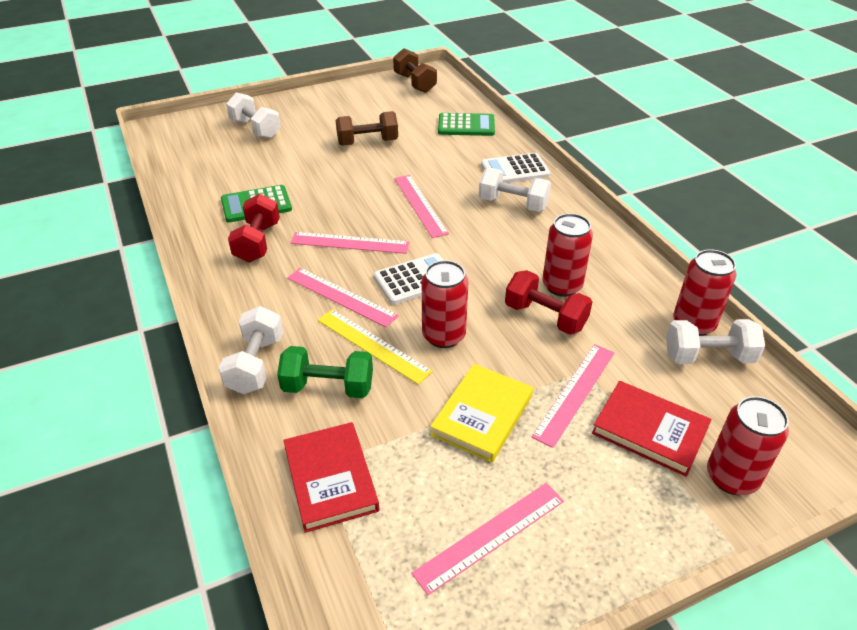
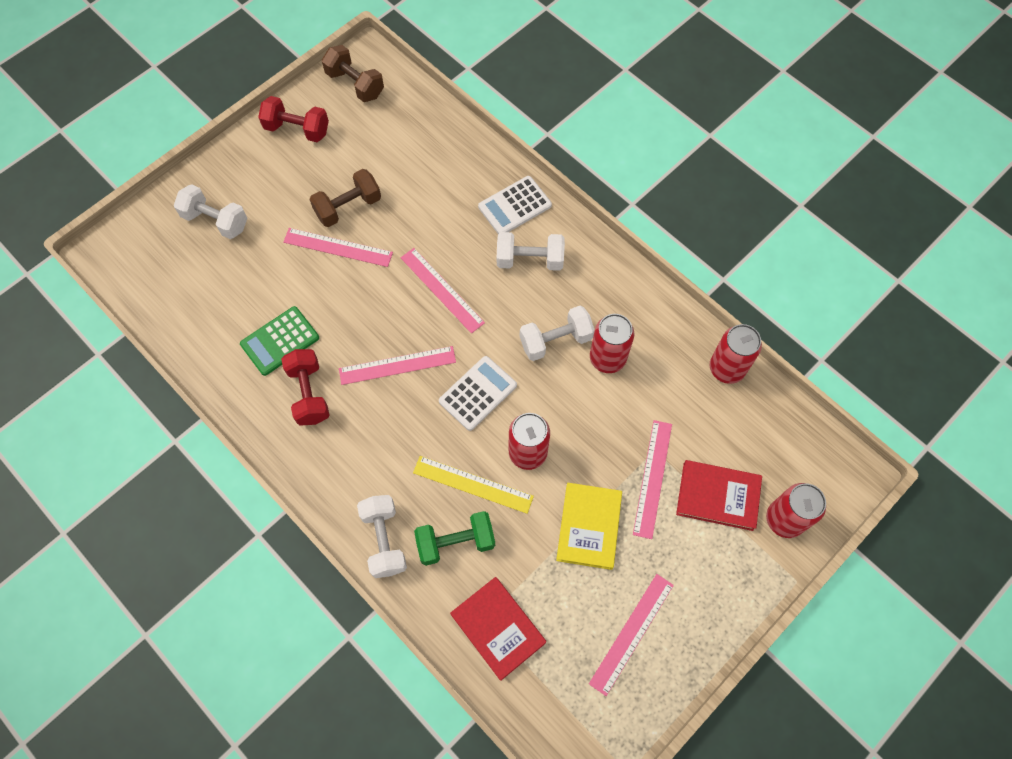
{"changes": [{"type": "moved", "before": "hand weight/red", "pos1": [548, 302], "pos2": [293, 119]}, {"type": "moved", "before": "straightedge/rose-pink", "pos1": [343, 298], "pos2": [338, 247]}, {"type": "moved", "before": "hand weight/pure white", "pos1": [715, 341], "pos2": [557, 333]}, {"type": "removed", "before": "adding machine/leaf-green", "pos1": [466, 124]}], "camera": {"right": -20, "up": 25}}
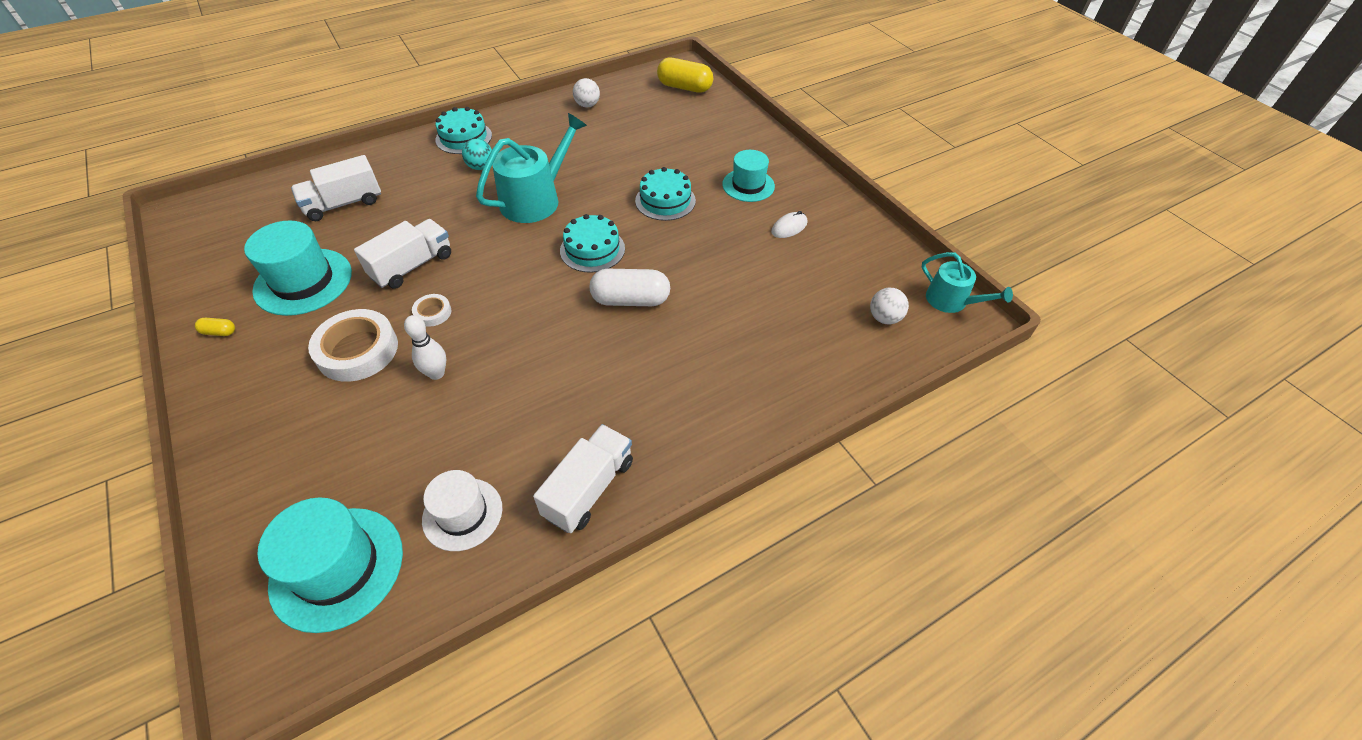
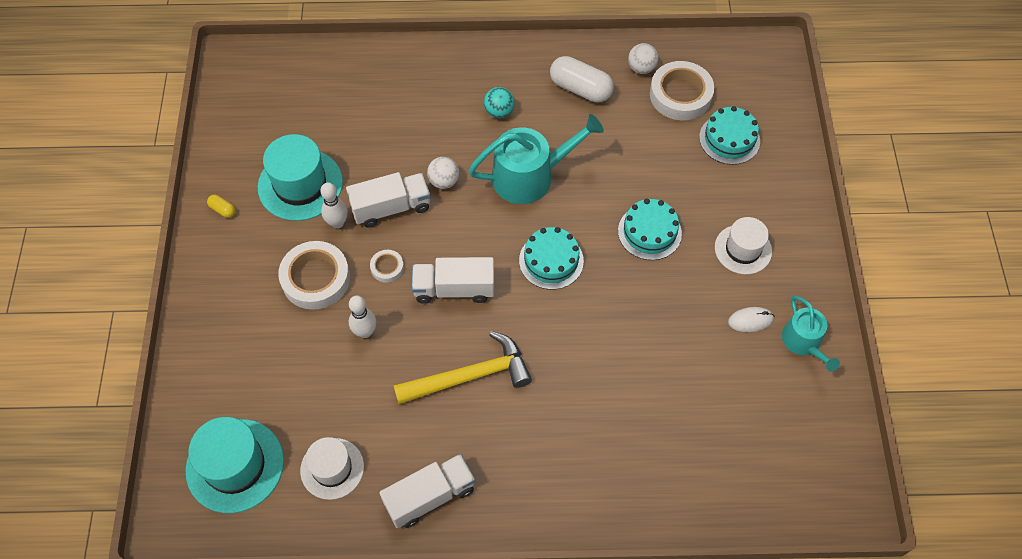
{"changes": [{"type": "added", "after": "bowling pin/pure white", "pos2": [334, 206]}, {"type": "added", "after": "hammer/golden", "pos2": [463, 367]}, {"type": "moved", "before": "toy truck/pure white", "pos1": [336, 188], "pos2": [453, 280]}, {"type": "moved", "before": "sphere/pure white", "pos1": [889, 306], "pos2": [443, 173]}, {"type": "moved", "before": "pill shape/pure white", "pos1": [630, 287], "pos2": [582, 79]}, {"type": "added", "after": "roll of tape/pure white", "pos2": [682, 90]}, {"type": "moved", "before": "layer cake/aqua", "pos1": [463, 130], "pos2": [729, 135]}, {"type": "recoloured", "before": "top hat/aqua", "after": "top hat/pure white", "pos1": [748, 176], "pos2": [743, 245]}, {"type": "moved", "before": "watering pot/aqua", "pos1": [967, 282], "pos2": [811, 334]}, {"type": "removed", "before": "pill shape/golden", "pos1": [685, 75]}], "camera": {"right": 30, "up": 10}}
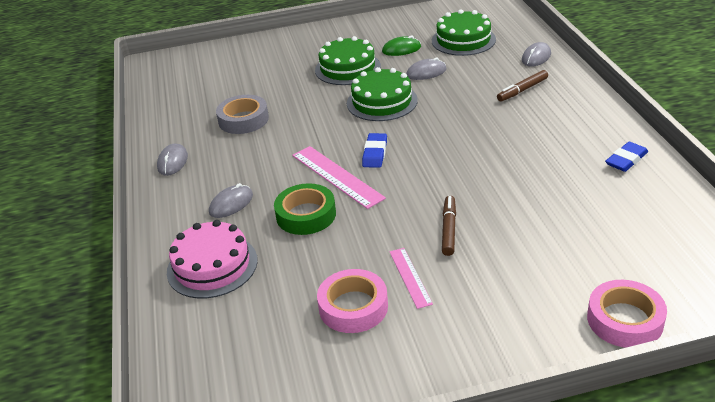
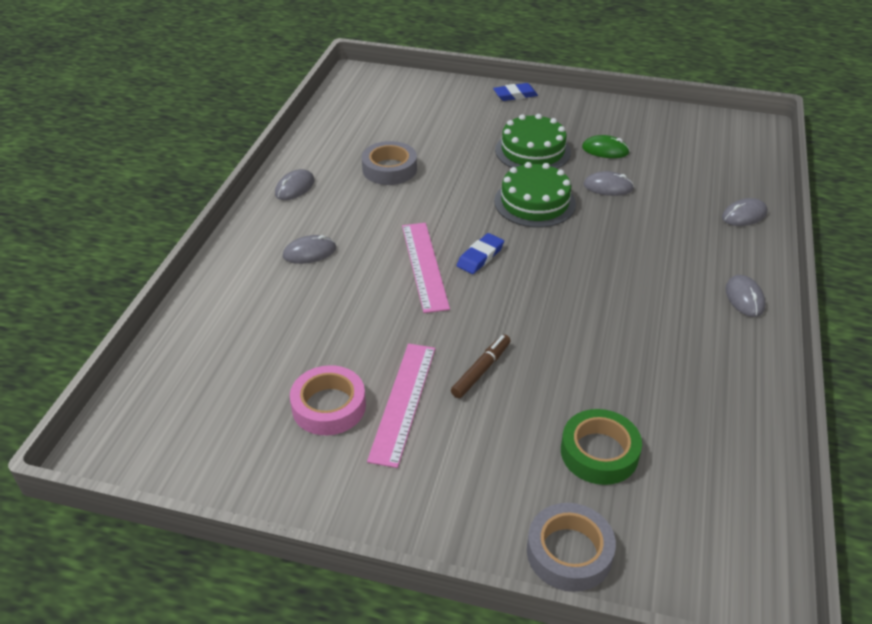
{"changes": [{"type": "resized", "before": "straightedge/rose-pink", "pos1": [411, 278], "pos2": [401, 405], "scale": 1.68}, {"type": "moved", "before": "eraser/blue", "pos1": [626, 157], "pos2": [515, 92]}, {"type": "recoloured", "before": "roll of tape/rose-pink", "after": "roll of tape/grey", "pos1": [627, 314], "pos2": [571, 547]}, {"type": "moved", "before": "roll of tape/leaf-green", "pos1": [305, 209], "pos2": [601, 447]}, {"type": "added", "after": "computer mouse/grey", "pos2": [746, 296]}, {"type": "removed", "before": "layer cake/rose-pink", "pos1": [212, 259]}, {"type": "removed", "before": "layer cake/leaf-green", "pos1": [464, 32]}, {"type": "removed", "before": "marker/brown", "pos1": [522, 86]}], "camera": {"right": 25, "up": 5}}
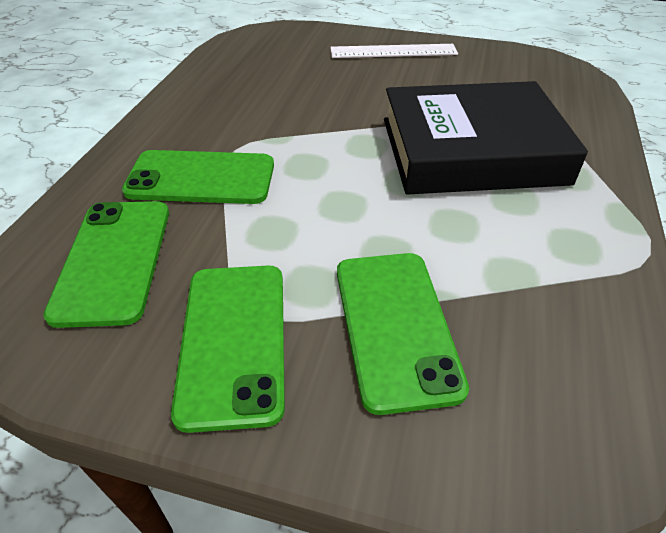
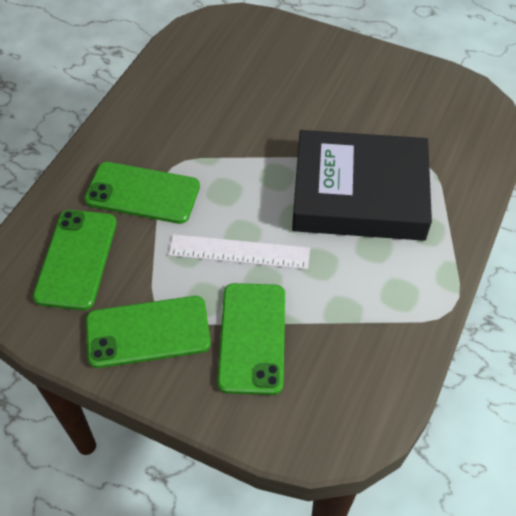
{"changes": [{"type": "turned", "before": "smartphone/leaf-green", "pos1": [228, 349], "pos2": [148, 332], "turn": 75}, {"type": "moved", "before": "straightedge/pure white", "pos1": [394, 51], "pos2": [239, 251]}], "camera": {"right": 10, "up": 10}}
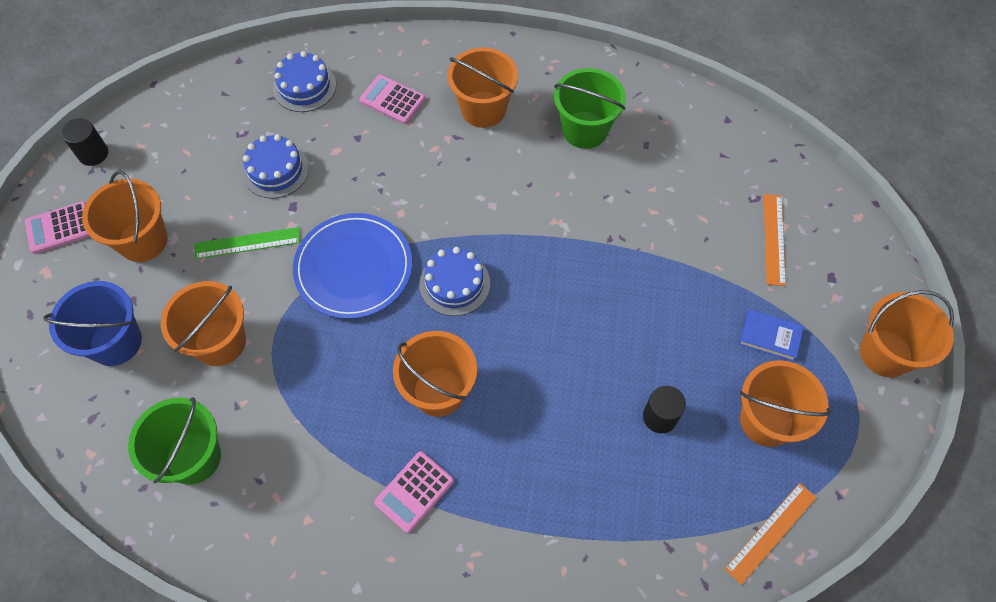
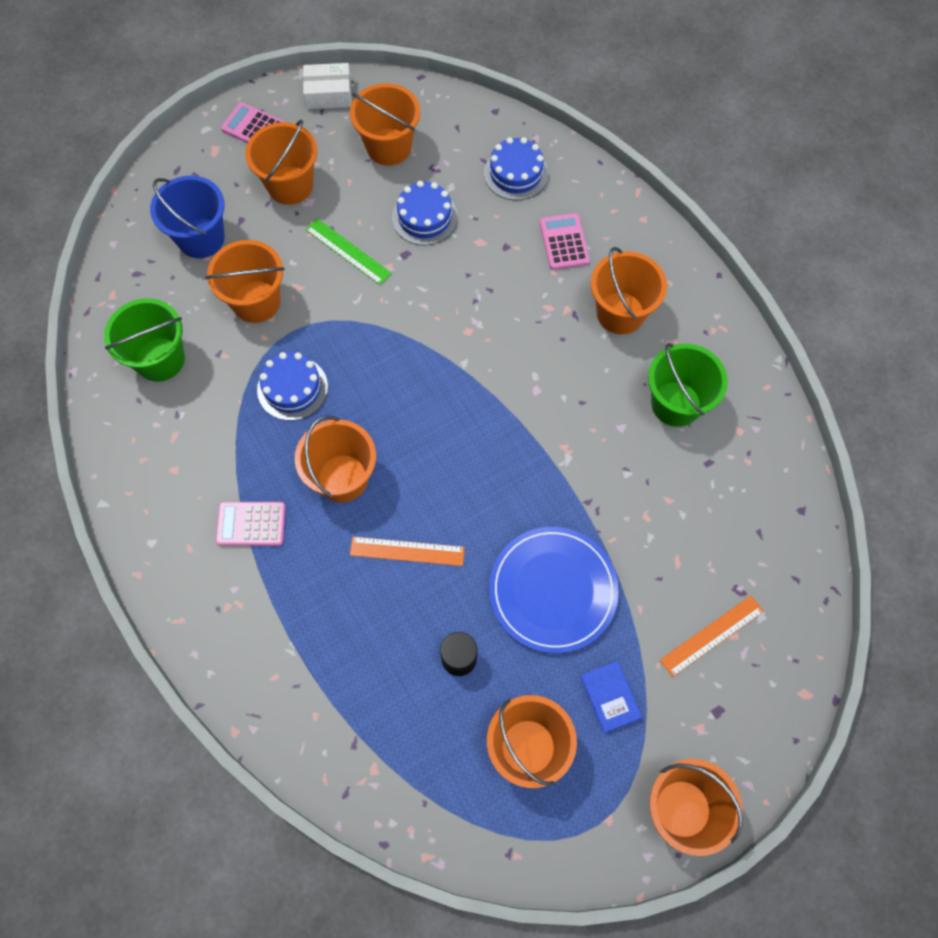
{"changes": [{"type": "moved", "before": "layer cake/blue", "pos1": [454, 281], "pos2": [292, 386]}, {"type": "replaced", "before": "solid cylinder/black", "after": "box/pure white", "pos1": [84, 142], "pos2": [327, 86]}, {"type": "added", "after": "pail/orange", "pos2": [385, 124]}, {"type": "moved", "before": "straightedge/orange", "pos1": [771, 534], "pos2": [407, 551]}, {"type": "moved", "before": "flat dish/blue", "pos1": [352, 266], "pos2": [554, 590]}], "camera": {"right": 50, "up": 5}}
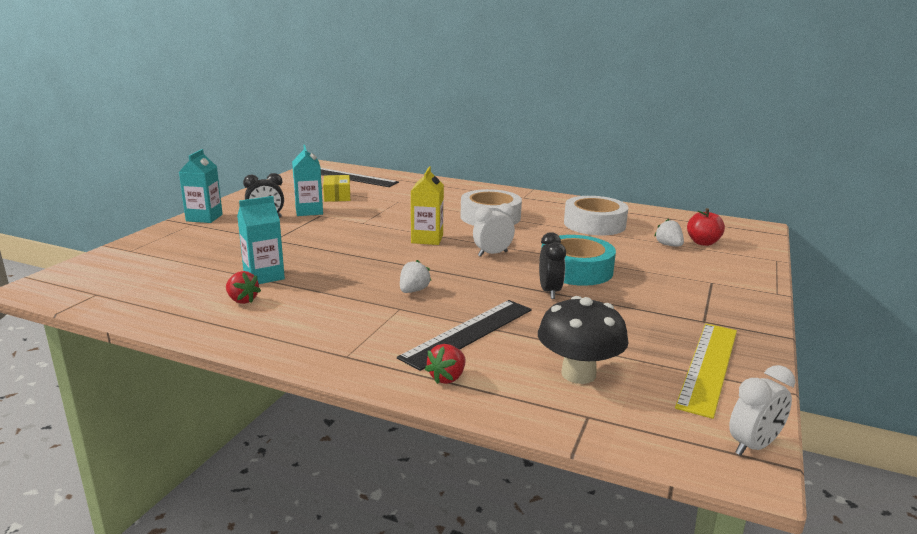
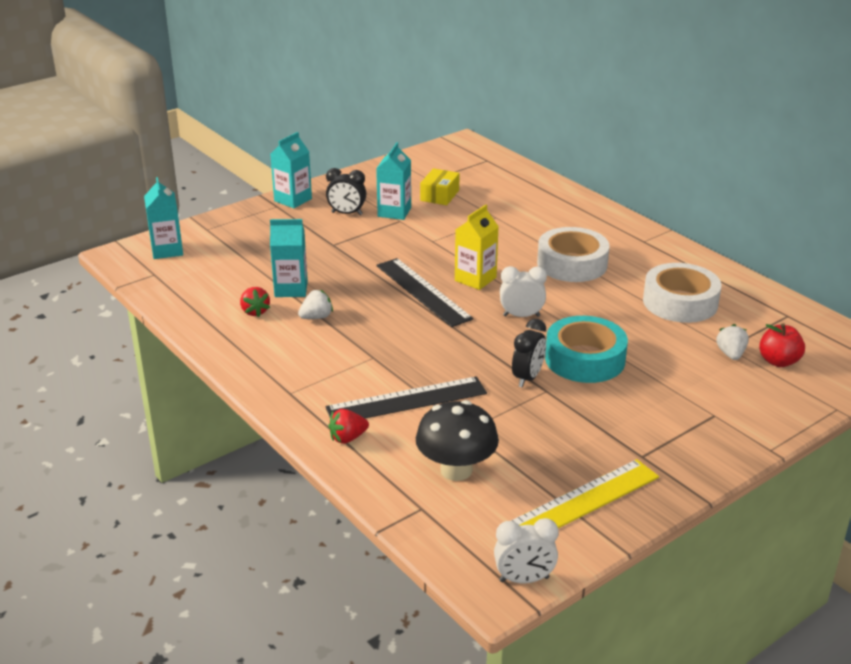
{"changes": [{"type": "added", "after": "milk carton/aqua", "pos2": [163, 218]}, {"type": "moved", "before": "strawberry/pure white", "pos1": [415, 276], "pos2": [315, 304]}, {"type": "moved", "before": "straightedge/black", "pos1": [360, 177], "pos2": [424, 292]}], "camera": {"right": 30, "up": 10}}
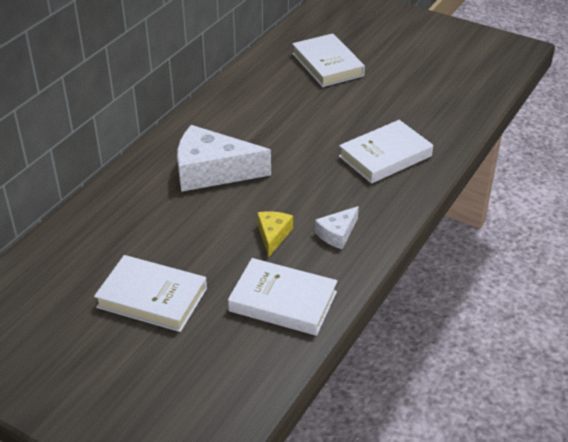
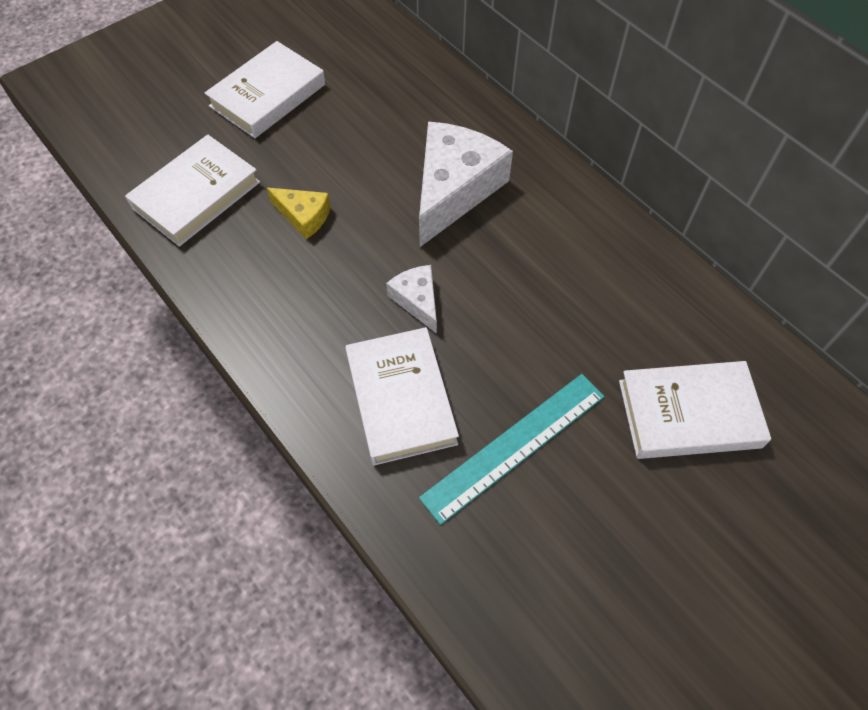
{"changes": [{"type": "moved", "before": "cheese wedge/pure white", "pos1": [337, 227], "pos2": [411, 299]}, {"type": "added", "after": "straightedge/aqua", "pos2": [511, 449]}], "camera": {"right": 110, "up": 20}}
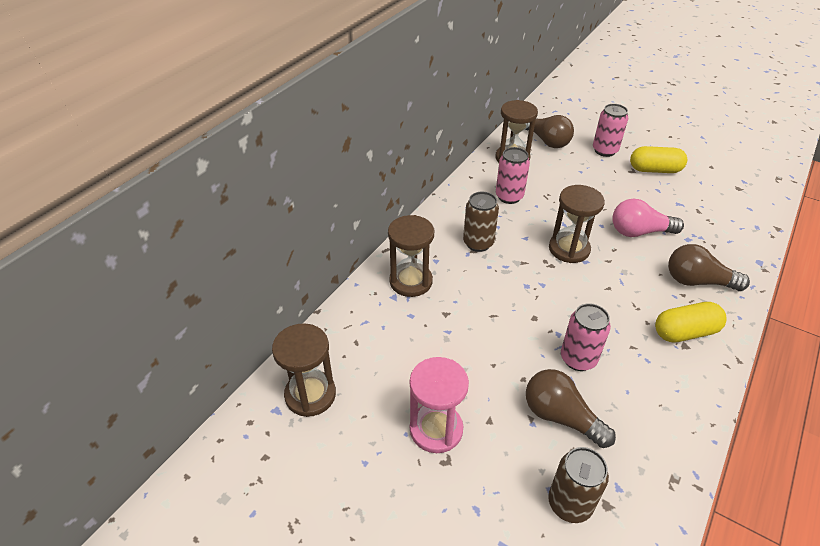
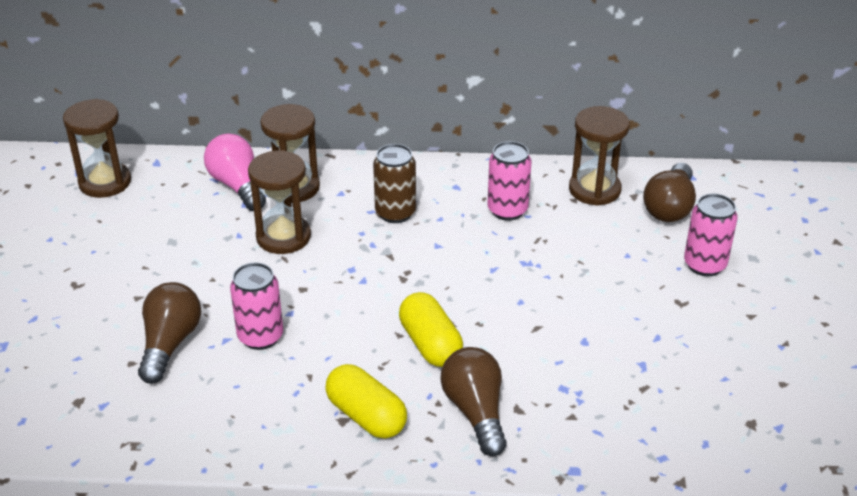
{"changes": [{"type": "moved", "before": "light bulb/rose-pink", "pos1": [648, 217], "pos2": [235, 172]}, {"type": "moved", "before": "hourglass/brown", "pos1": [577, 224], "pos2": [279, 202]}, {"type": "moved", "before": "pill shape/golden", "pos1": [658, 159], "pos2": [431, 329]}, {"type": "removed", "before": "hourglass/rose-pink", "pos1": [439, 405]}, {"type": "removed", "before": "soda can/brown", "pos1": [578, 485]}], "camera": {"right": 60, "up": -5}}
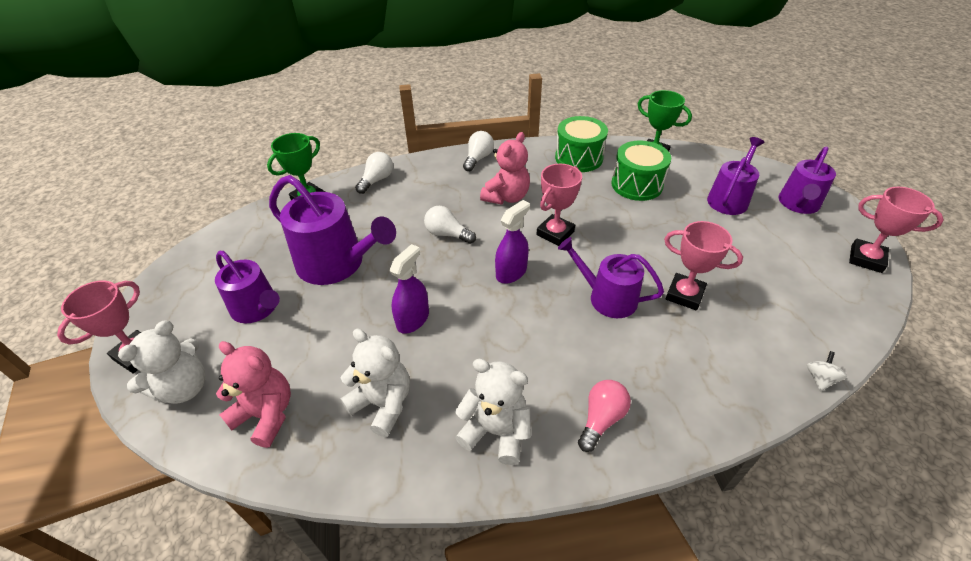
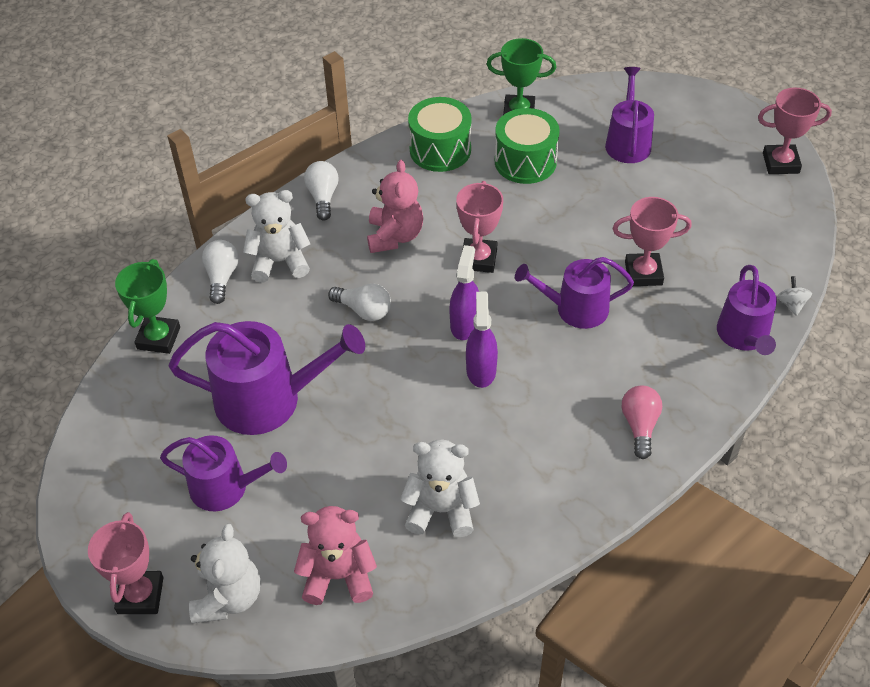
{"changes": [{"type": "moved", "before": "teddy/pure white", "pos1": [493, 412], "pos2": [276, 236]}, {"type": "turned", "before": "light bulb/pure white", "pos1": [450, 225], "pos2": [359, 302], "turn": -150}, {"type": "moved", "before": "spray bottle/violet", "pos1": [409, 289], "pos2": [482, 340]}, {"type": "moved", "before": "watering pot/violet", "pos1": [807, 180], "pos2": [747, 310]}], "camera": {"right": -30, "up": 5}}
